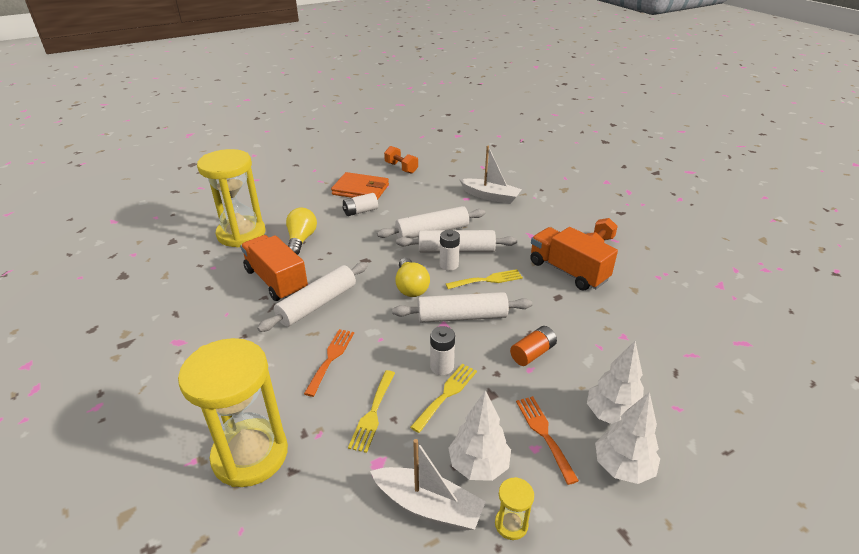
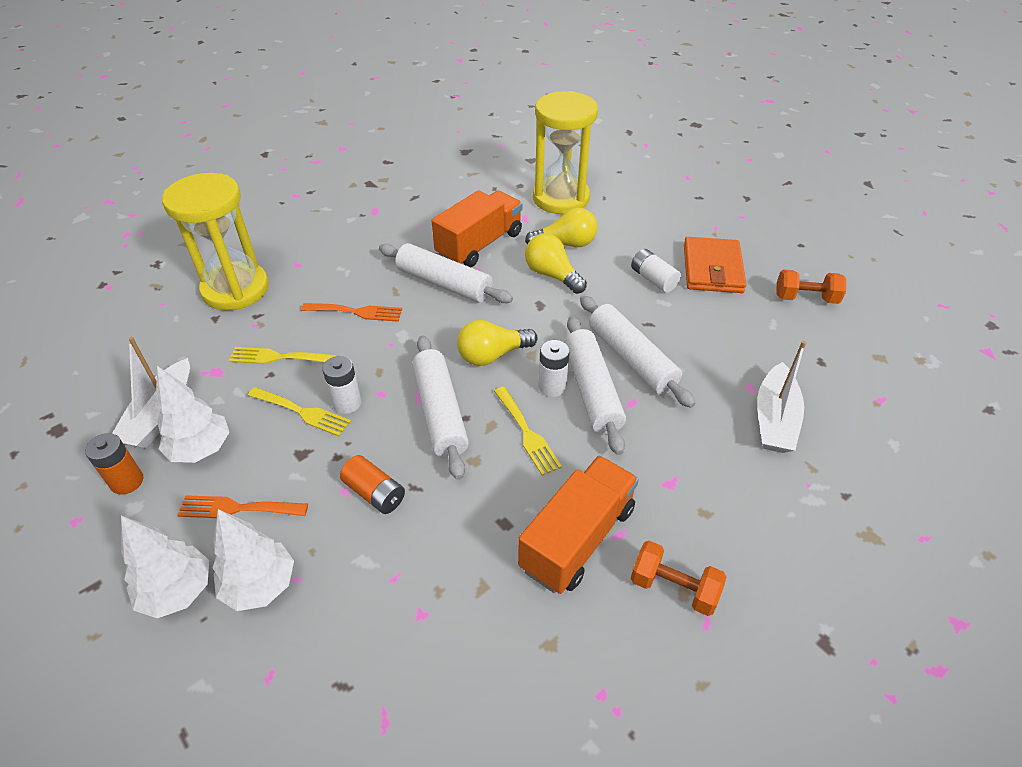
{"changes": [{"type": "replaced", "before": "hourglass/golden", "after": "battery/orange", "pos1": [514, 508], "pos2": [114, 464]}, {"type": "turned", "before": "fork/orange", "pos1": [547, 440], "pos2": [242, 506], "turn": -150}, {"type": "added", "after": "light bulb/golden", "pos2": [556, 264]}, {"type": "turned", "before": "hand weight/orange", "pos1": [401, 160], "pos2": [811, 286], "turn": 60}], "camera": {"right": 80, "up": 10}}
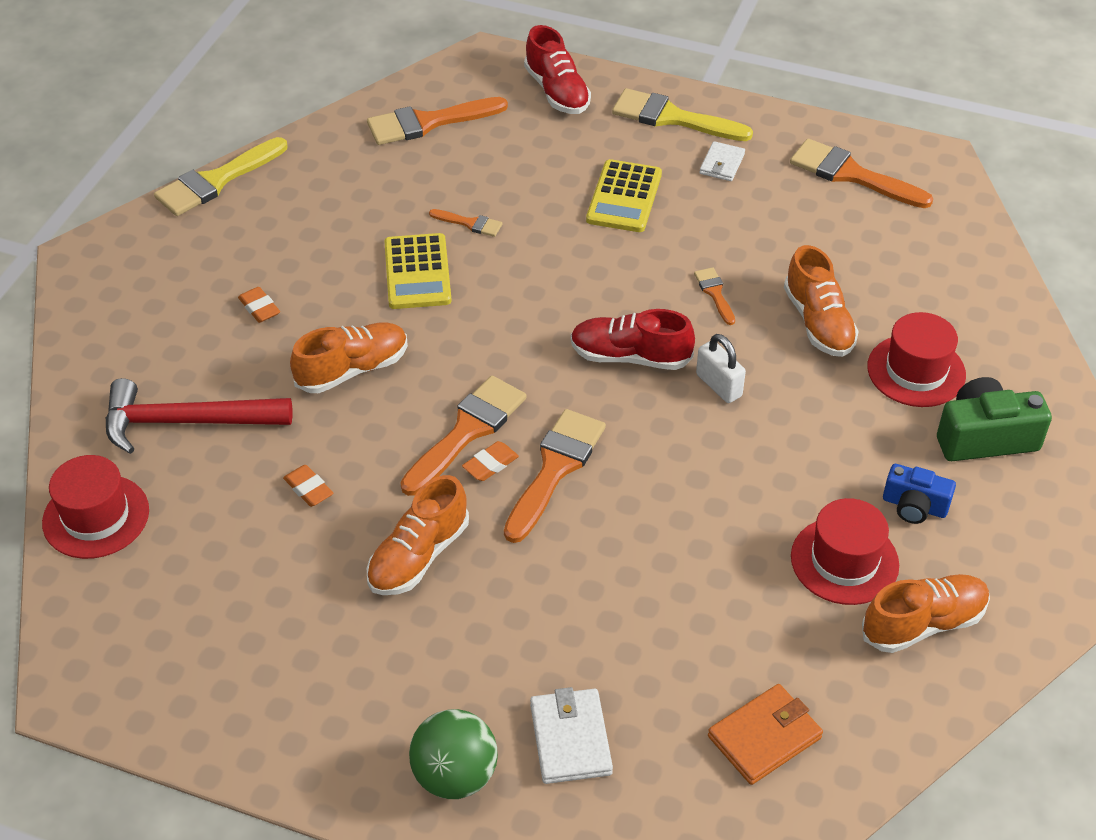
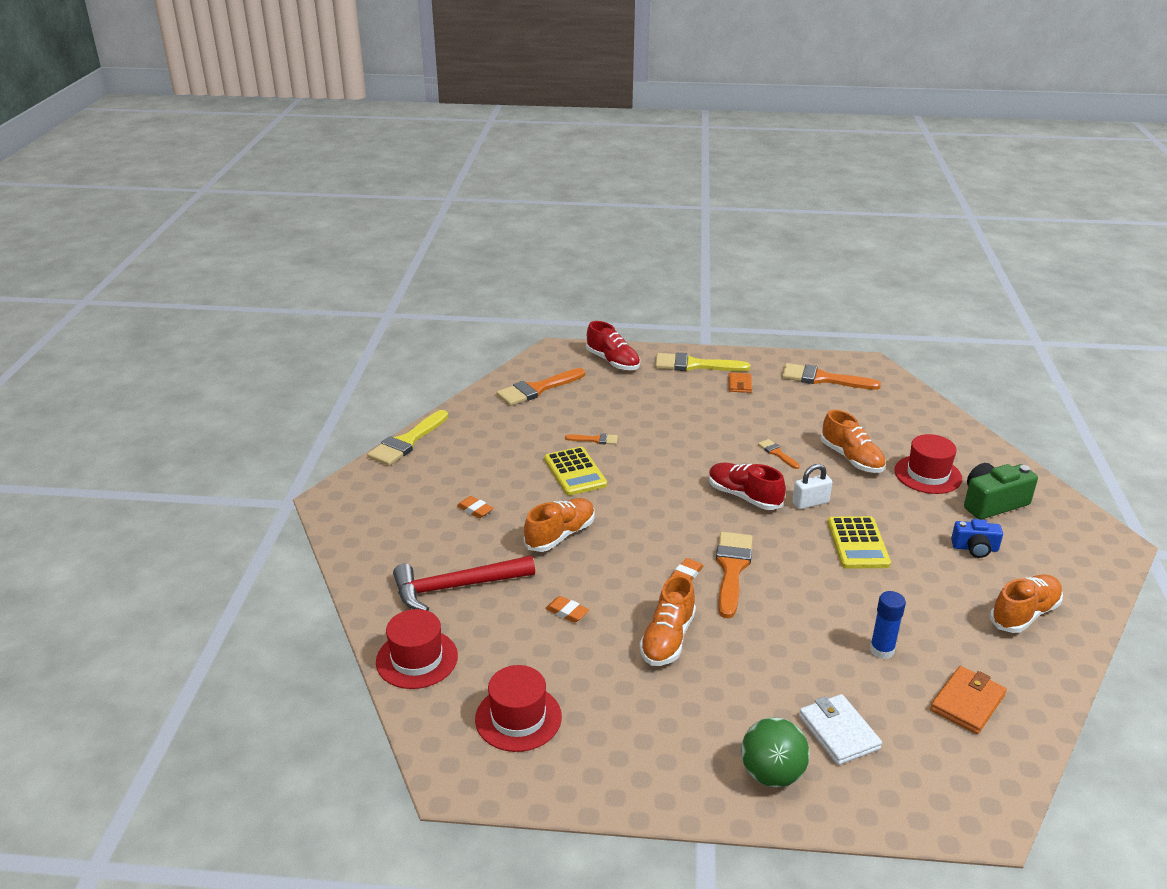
{"changes": [{"type": "moved", "before": "top hat/red", "pos1": [845, 551], "pos2": [518, 708]}, {"type": "turned", "before": "shoe/red", "pos1": [633, 339], "pos2": [747, 486], "turn": 45}, {"type": "recoloured", "before": "billfold/pure white", "after": "billfold/orange", "pos1": [722, 161], "pos2": [740, 383]}, {"type": "turned", "before": "lock/pure white", "pos1": [721, 368], "pos2": [812, 486], "turn": -60}, {"type": "moved", "before": "adding machine/golden", "pos1": [624, 195], "pos2": [859, 542]}, {"type": "added", "after": "glue stick/blue", "pos2": [888, 625]}, {"type": "removed", "before": "paint brush/orange", "pos1": [463, 436]}], "camera": {"right": -15, "up": -15}}
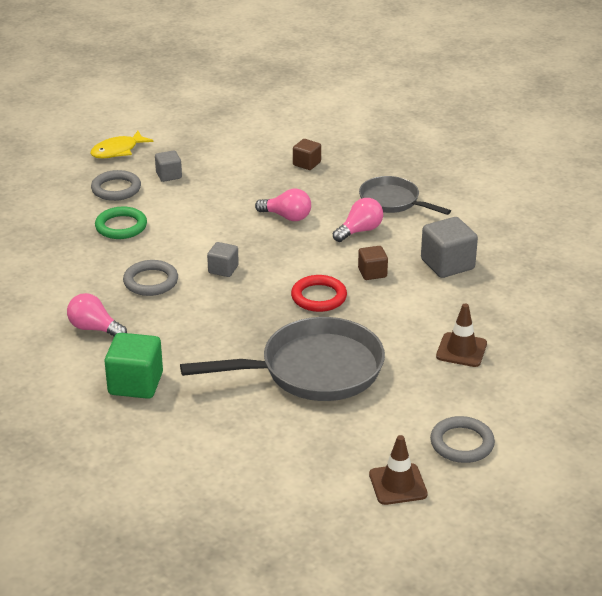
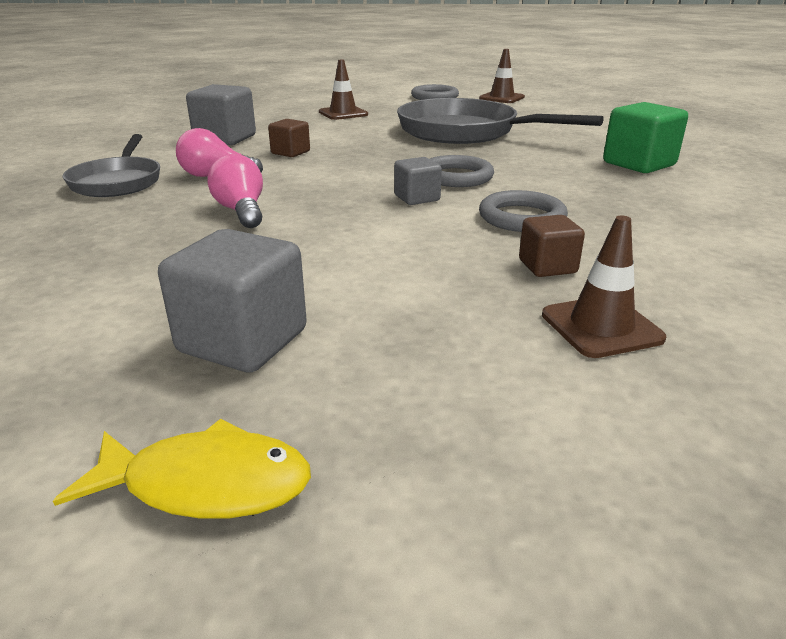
{"changes": [{"type": "resized", "before": "cube/grey", "pos1": [168, 166], "pos2": [232, 300], "scale": 1.72}, {"type": "moved", "before": "torus/grey", "pos1": [116, 185], "pos2": [462, 171]}, {"type": "moved", "before": "cube/brown", "pos1": [307, 154], "pos2": [552, 246]}, {"type": "added", "after": "safety cone/brown", "pos2": [604, 287]}, {"type": "removed", "before": "light bulb/rose-pink", "pos1": [97, 314]}, {"type": "removed", "before": "torus/leaf-green", "pos1": [121, 223]}, {"type": "removed", "before": "torus/red", "pos1": [319, 293]}], "camera": {"right": -135, "up": -5}}
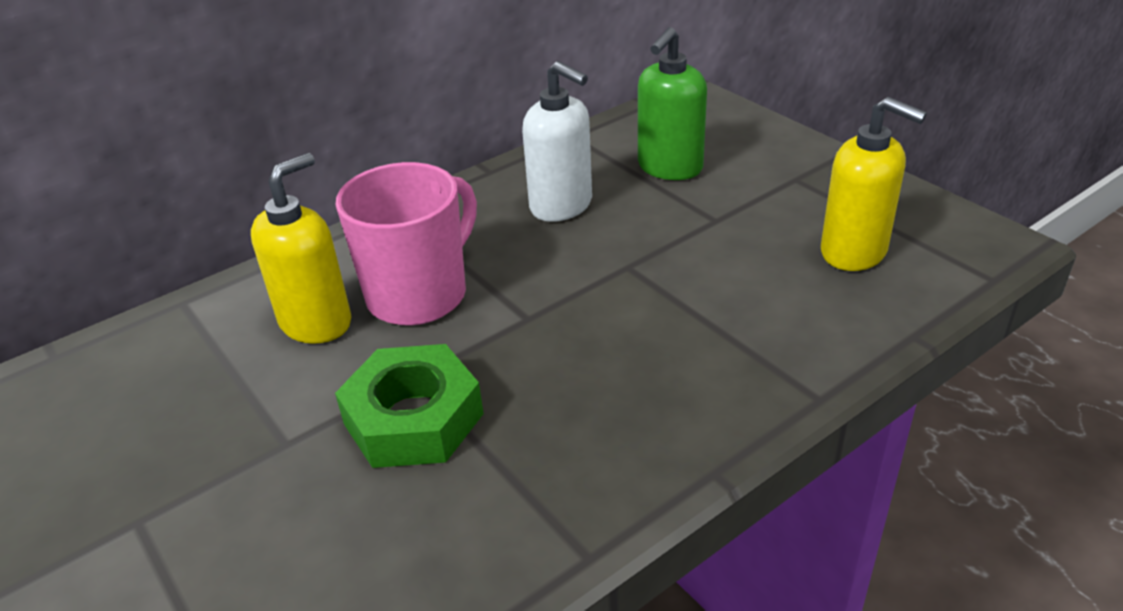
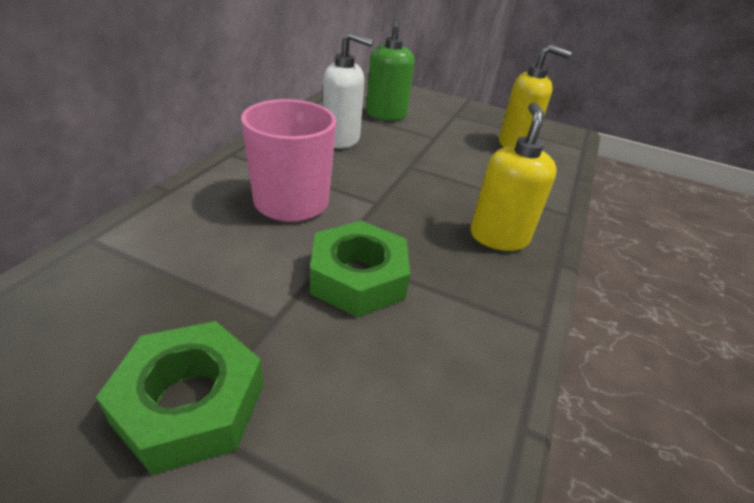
{"changes": [{"type": "added", "after": "hex nut/leaf-green", "pos2": [179, 398]}, {"type": "moved", "before": "soap pump/golden", "pos1": [301, 248], "pos2": [513, 176]}], "camera": {"right": -35, "up": 0}}
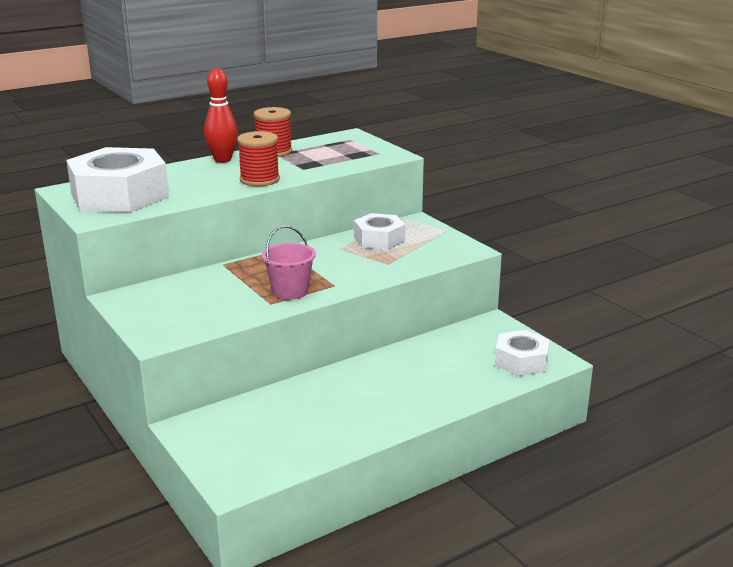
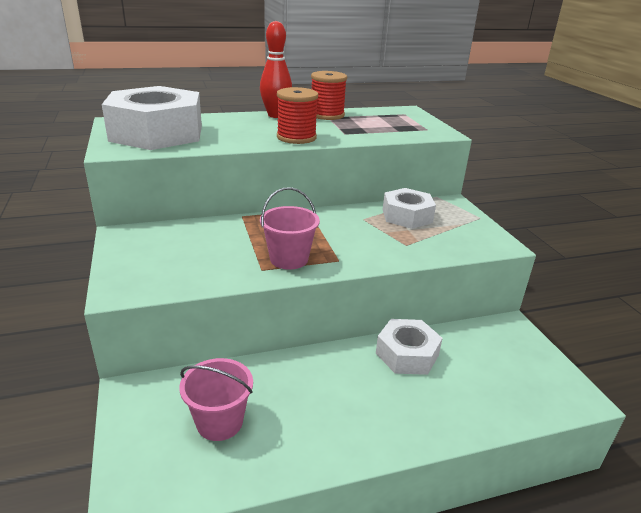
{"changes": [{"type": "added", "after": "pail/rose-pink", "pos2": [216, 399]}, {"type": "moved", "before": "hex nut/pure white", "pos1": [522, 353], "pos2": [409, 347]}], "camera": {"right": 15, "up": 5}}
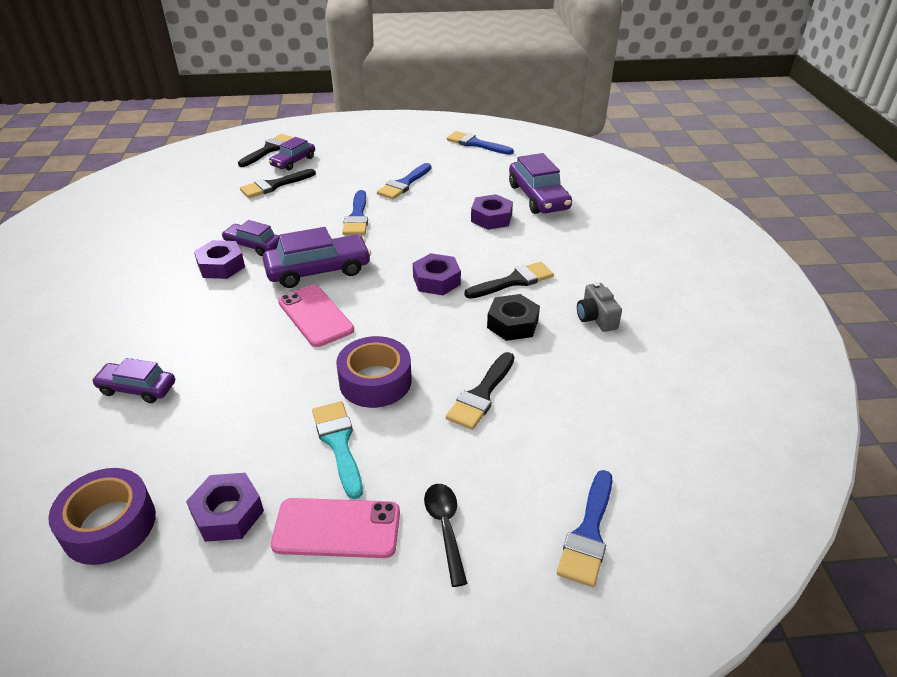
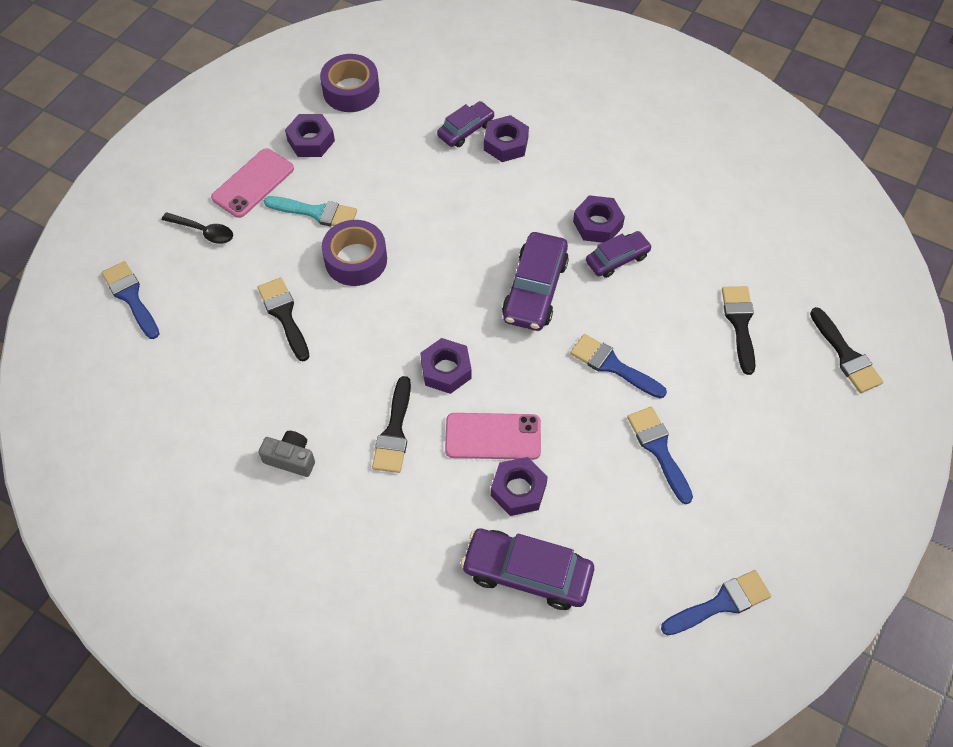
{"changes": [{"type": "moved", "before": "smartphone/rose-pink", "pos1": [316, 316], "pos2": [493, 436]}, {"type": "added", "after": "hex nut/violet", "pos2": [506, 138]}, {"type": "removed", "before": "car/violet", "pos1": [292, 153]}, {"type": "removed", "before": "hex nut/black", "pos1": [513, 317]}], "camera": {"right": 125, "up": 20}}
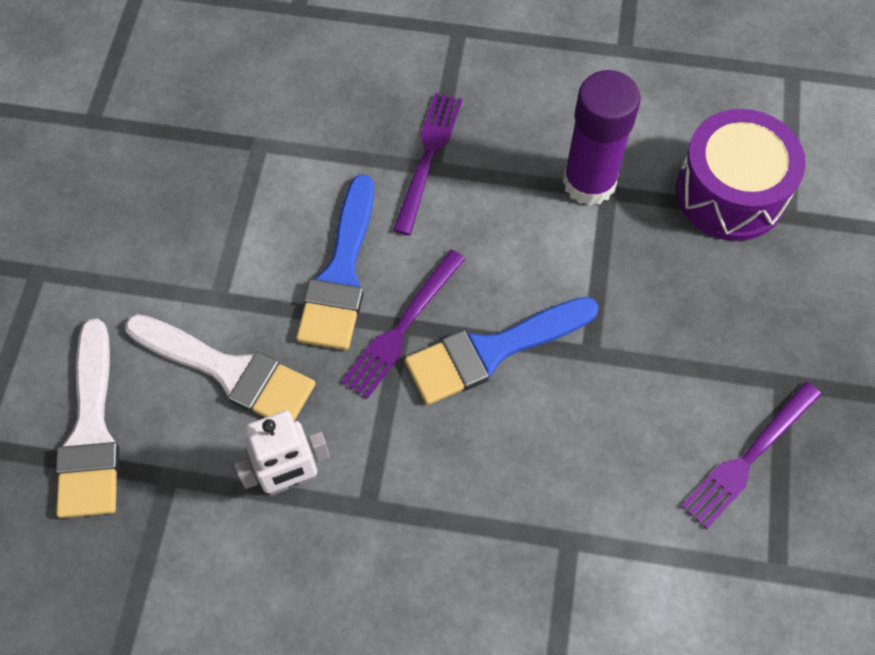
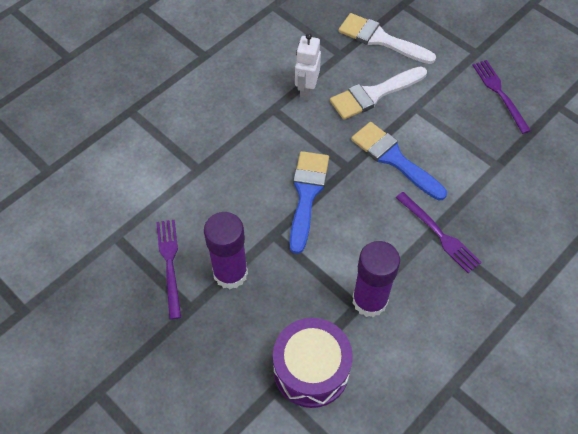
{"changes": [{"type": "added", "after": "glue stick/violet", "pos2": [226, 250]}, {"type": "moved", "before": "fork/violet", "pos1": [403, 324], "pos2": [501, 97]}], "camera": {"right": 125, "up": -5}}
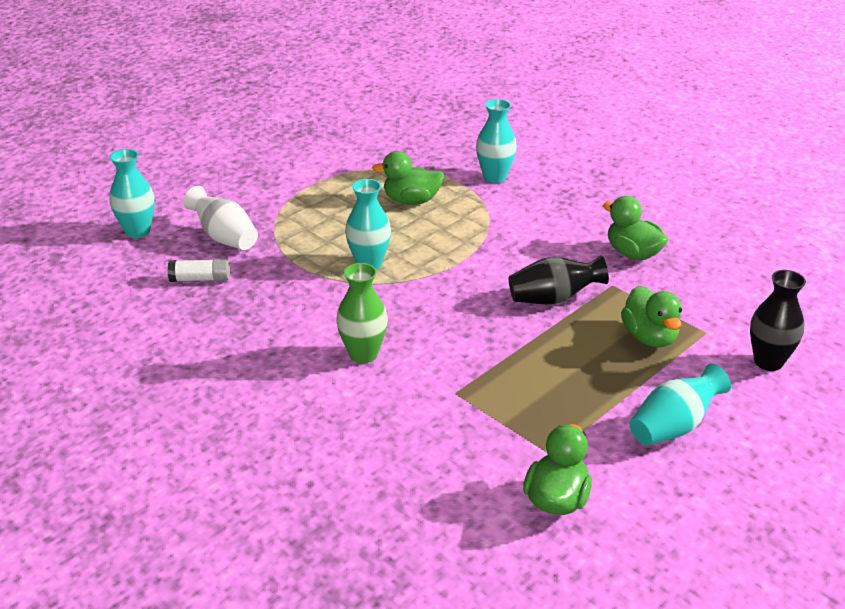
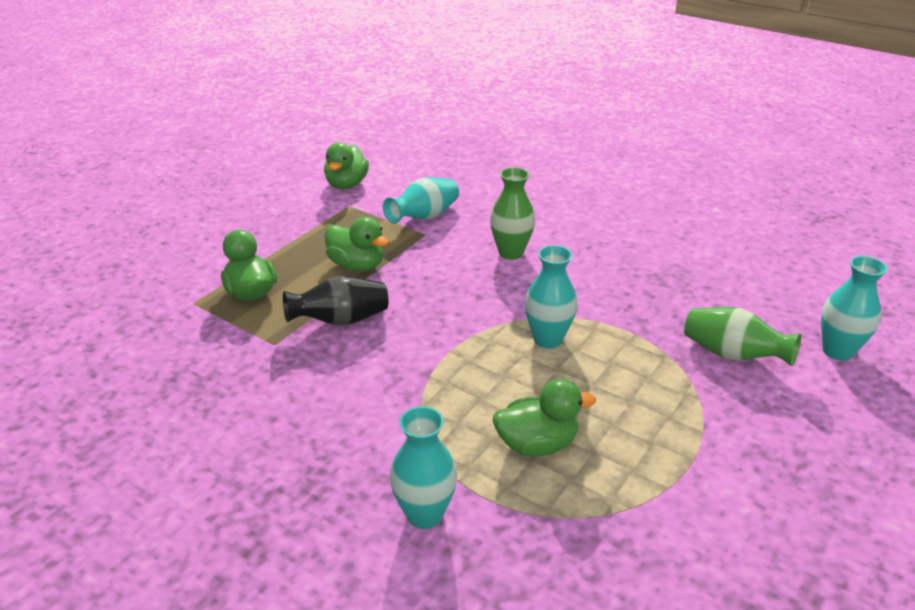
{"changes": [{"type": "moved", "before": "toy duck/leaf-green", "pos1": [635, 228], "pos2": [357, 244]}, {"type": "moved", "before": "flower vase/aqua", "pos1": [680, 405], "pos2": [421, 200]}, {"type": "recoloured", "before": "flower vase/pure white", "after": "flower vase/leaf-green", "pos1": [220, 218], "pos2": [742, 336]}, {"type": "removed", "before": "glue stick/pure white", "pos1": [199, 270]}, {"type": "removed", "before": "flower vase/black", "pos1": [778, 320]}], "camera": {"right": 170, "up": 0}}
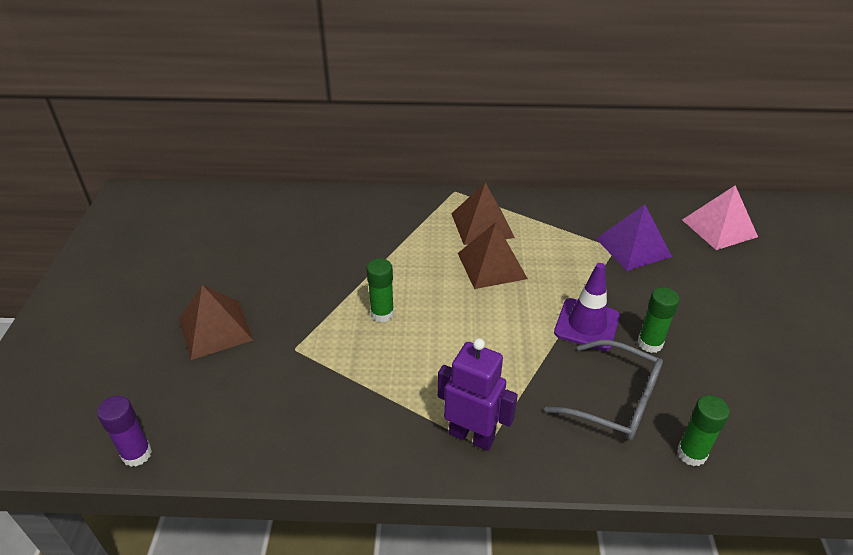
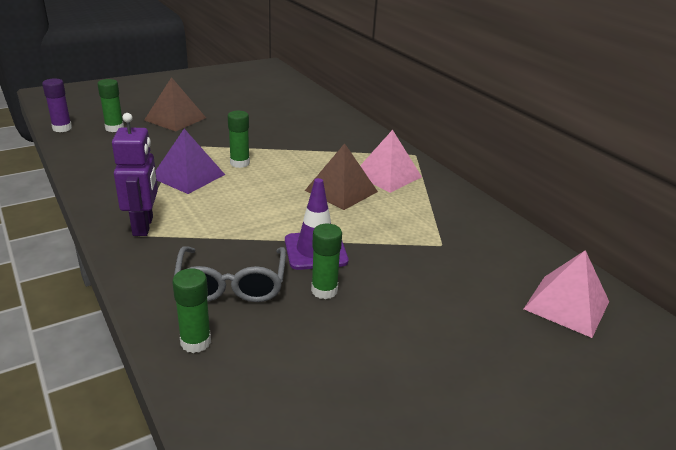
{"changes": [{"type": "added", "after": "glue stick/leaf-green", "pos2": [110, 105]}, {"type": "moved", "before": "pyramid shape/violet", "pos1": [634, 237], "pos2": [190, 161]}, {"type": "recoloured", "before": "pyramid shape/brown", "after": "pyramid shape/rose-pink", "pos1": [483, 213], "pos2": [391, 161]}], "camera": {"right": 55, "up": -10}}
